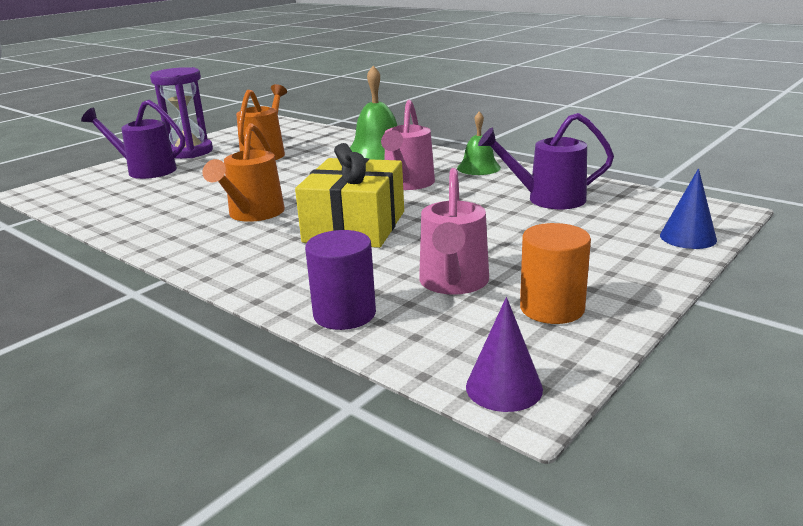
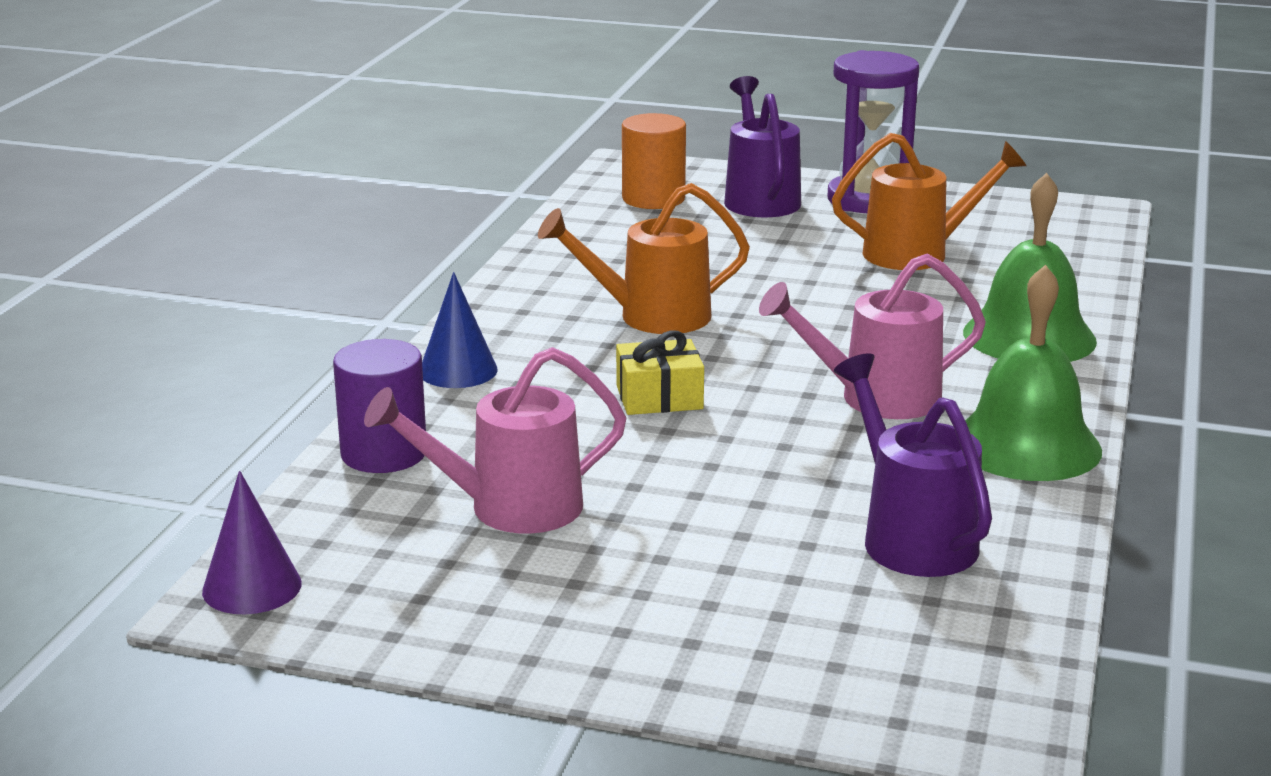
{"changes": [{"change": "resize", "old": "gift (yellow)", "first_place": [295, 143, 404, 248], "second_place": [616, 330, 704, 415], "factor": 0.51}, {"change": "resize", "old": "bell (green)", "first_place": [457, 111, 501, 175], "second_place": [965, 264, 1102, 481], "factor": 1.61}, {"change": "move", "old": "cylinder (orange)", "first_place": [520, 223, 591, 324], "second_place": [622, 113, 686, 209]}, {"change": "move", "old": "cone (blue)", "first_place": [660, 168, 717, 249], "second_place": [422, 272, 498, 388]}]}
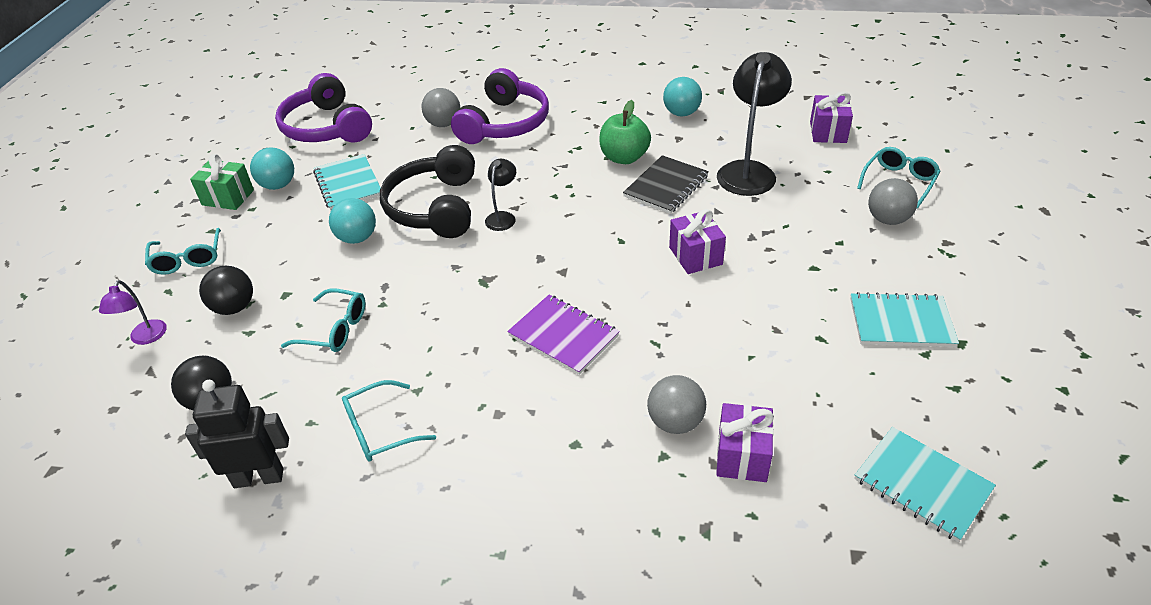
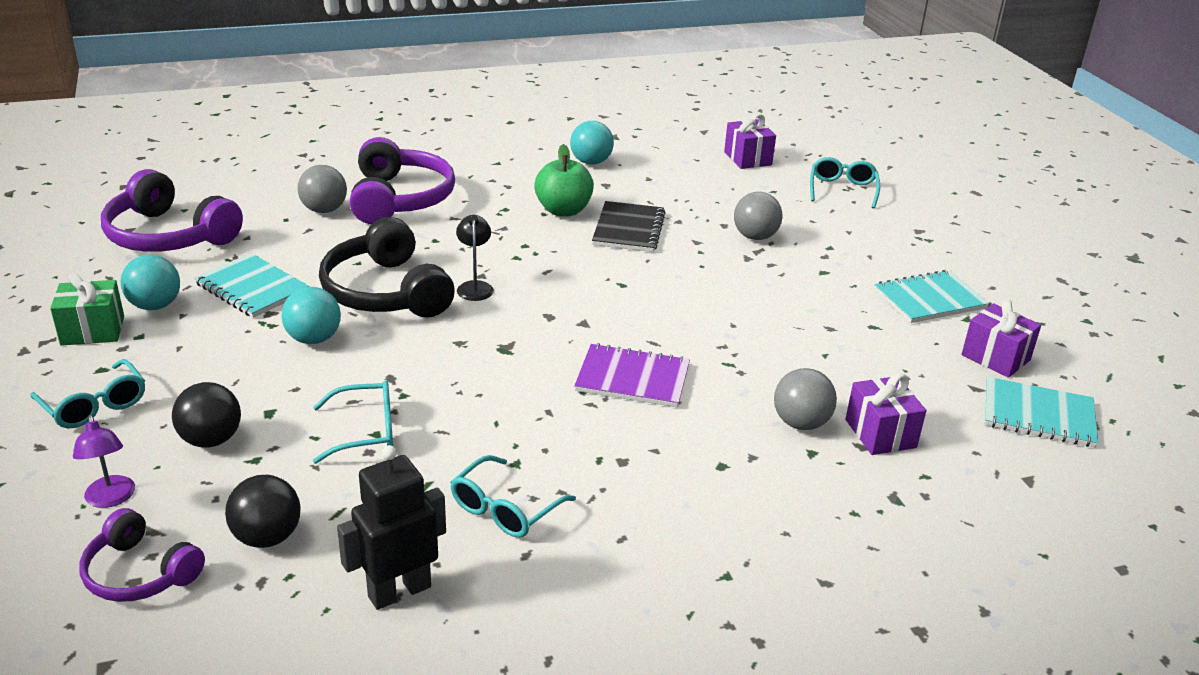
{"changes": [{"change": "move", "old": "gift (purple)", "first_place": [669, 209, 726, 274], "second_place": [962, 299, 1041, 378]}, {"change": "delete", "old": "lamp (black)", "first_place": [717, 52, 792, 196]}, {"change": "move", "old": "ball (grey)", "first_place": [868, 178, 918, 225], "second_place": [734, 192, 782, 240]}, {"change": "insert", "new": "headphones (purple)", "second_place": [79, 508, 205, 602]}]}
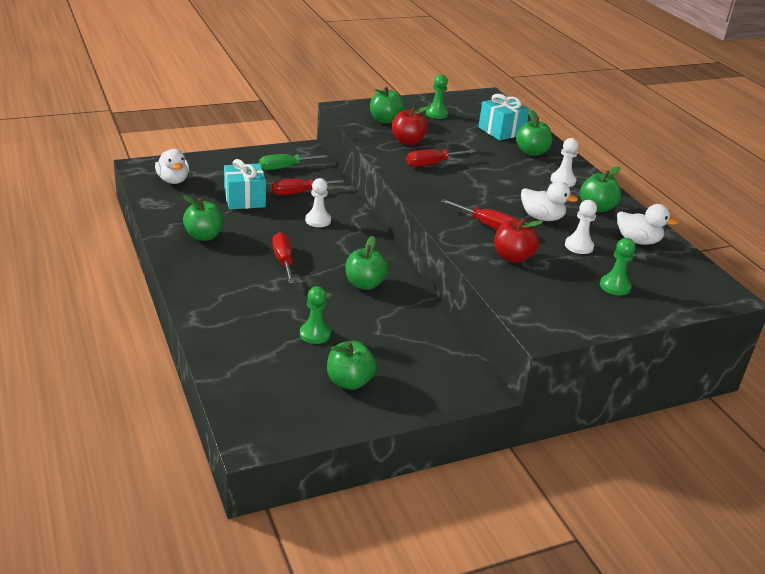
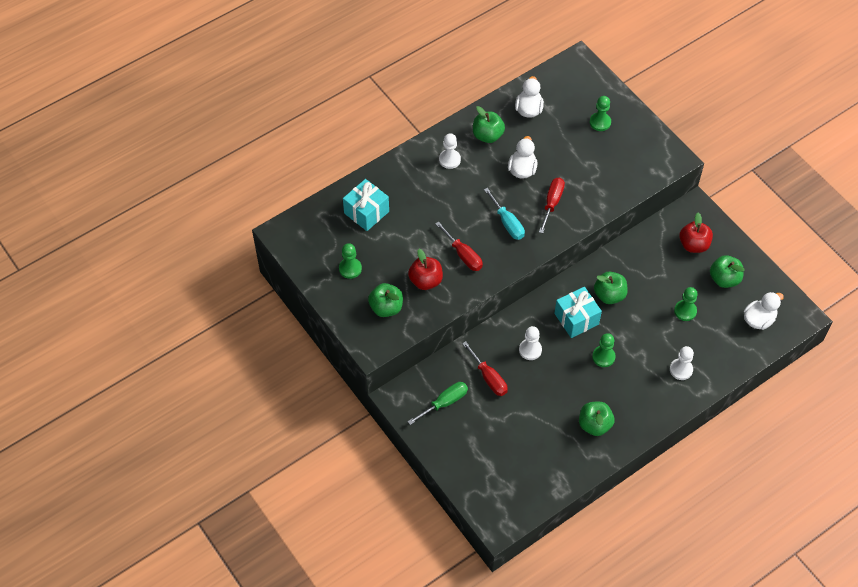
{"changes": [{"change": "move", "old": "duck (white)", "first_place": [155, 149, 189, 184], "second_place": [744, 292, 784, 330]}, {"change": "move", "old": "gift (turquoise)", "first_place": [224, 159, 266, 209], "second_place": [554, 287, 602, 338]}, {"change": "rotate", "old": "screwdriver (green)", "first_place": [259, 154, 328, 170], "second_place": [407, 382, 468, 425], "degrees": -90}, {"change": "replace", "old": "screwdriver (red)", "new": "pawn (green)", "first_place": [272, 232, 295, 283], "second_place": [592, 333, 616, 367]}, {"change": "move", "old": "apple (red)", "first_place": [494, 218, 543, 263], "second_place": [679, 213, 713, 253]}, {"change": "delete", "old": "apple (green)", "first_place": [516, 110, 553, 156]}, {"change": "move", "old": "pawn (white)", "first_place": [565, 200, 597, 254], "second_place": [670, 346, 694, 380]}, {"change": "insert", "new": "screwdriver (turquoise)", "second_place": [484, 188, 525, 240]}]}
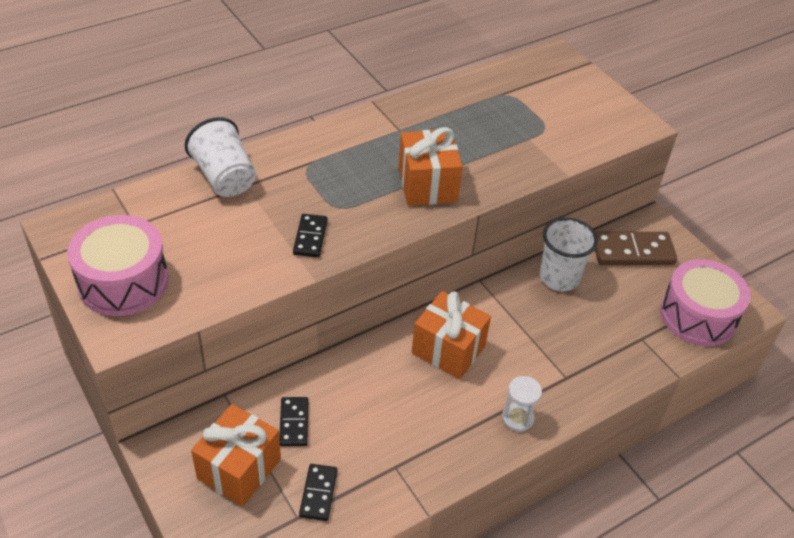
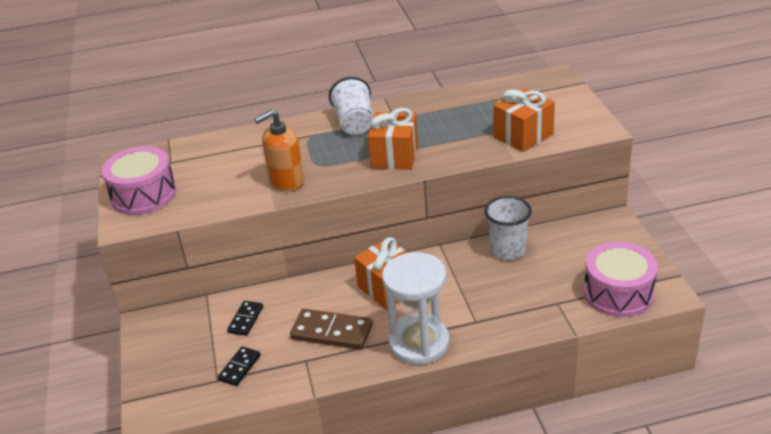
{"changes": [{"change": "move", "old": "cup (white)", "first_place": [185, 117, 256, 197], "second_place": [329, 77, 374, 135]}, {"change": "move", "old": "gift (orange)", "first_place": [191, 404, 281, 506], "second_place": [493, 88, 555, 152]}, {"change": "replace", "old": "domino (black)", "new": "soap dispenser (orange)", "first_place": [293, 214, 328, 257], "second_place": [254, 110, 304, 191]}, {"change": "resize", "old": "hourglass (white)", "first_place": [502, 376, 542, 432], "second_place": [382, 252, 450, 365], "factor": 2.23}, {"change": "move", "old": "domino (brown)", "first_place": [595, 232, 677, 265], "second_place": [290, 309, 373, 350]}]}
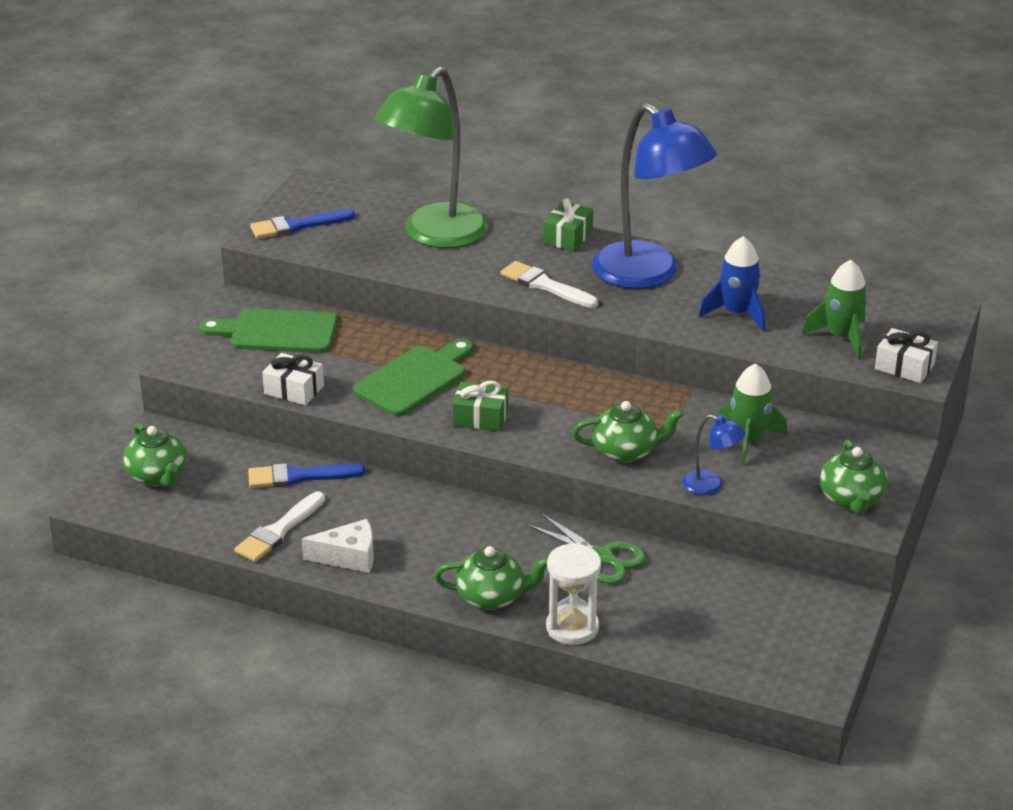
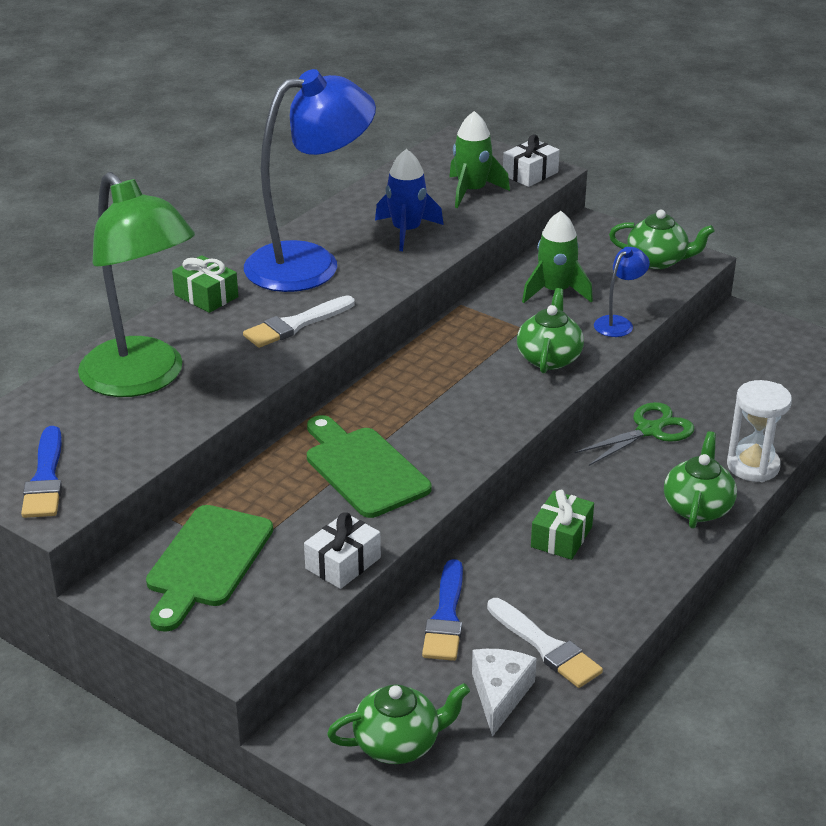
{"changes": [{"change": "move", "old": "cheese (white)", "first_place": [302, 519, 374, 573], "second_place": [472, 649, 537, 737]}, {"change": "move", "old": "gift (green)", "first_place": [453, 381, 508, 431], "second_place": [531, 490, 594, 560]}]}
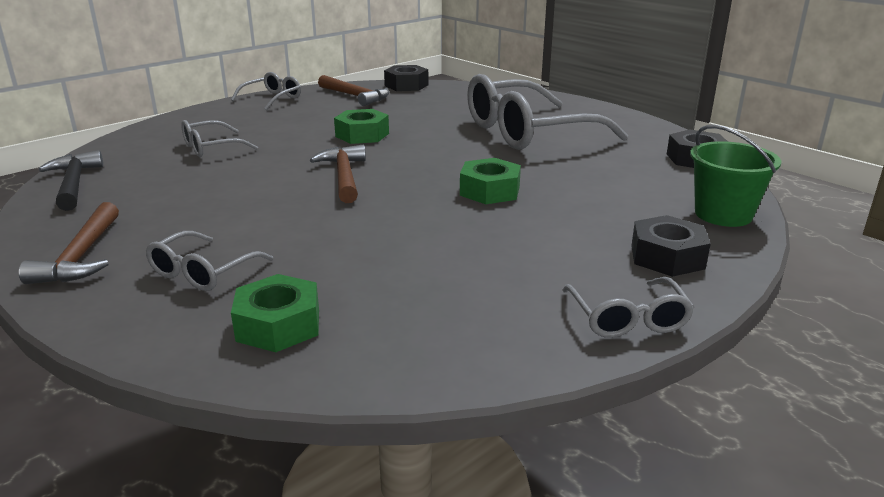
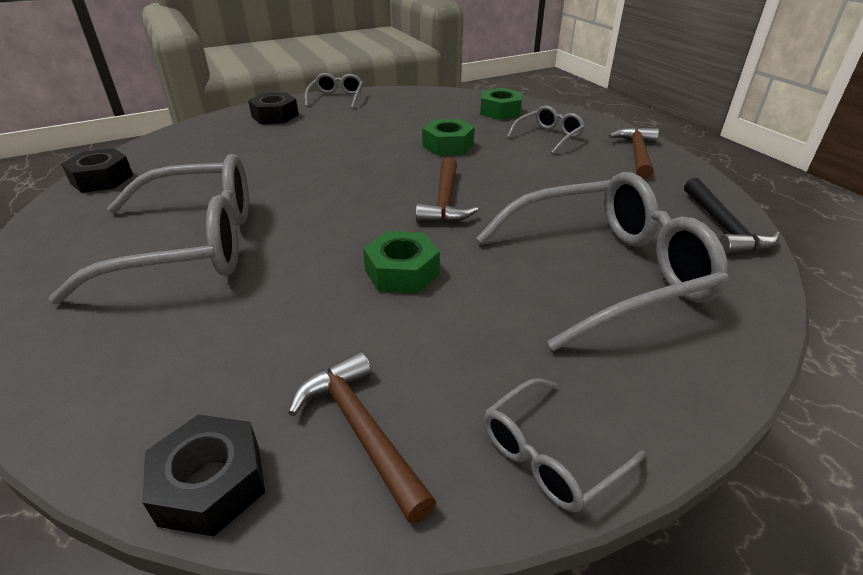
{"changes": [{"change": "resize", "old": "glasses (grey)", "first_place": [181, 120, 258, 157], "second_place": [476, 172, 729, 351], "factor": 2.12}, {"change": "move", "old": "nut (green)", "first_place": [460, 158, 521, 204], "second_place": [422, 119, 475, 156]}, {"change": "delete", "old": "bucket (green)", "first_place": [690, 125, 782, 227]}]}
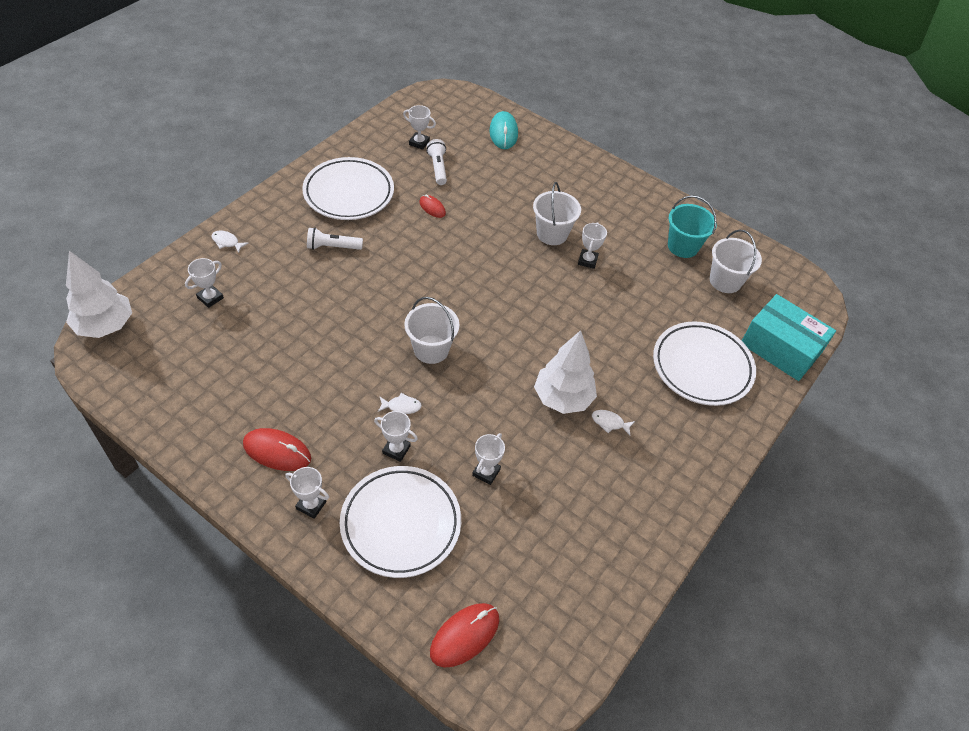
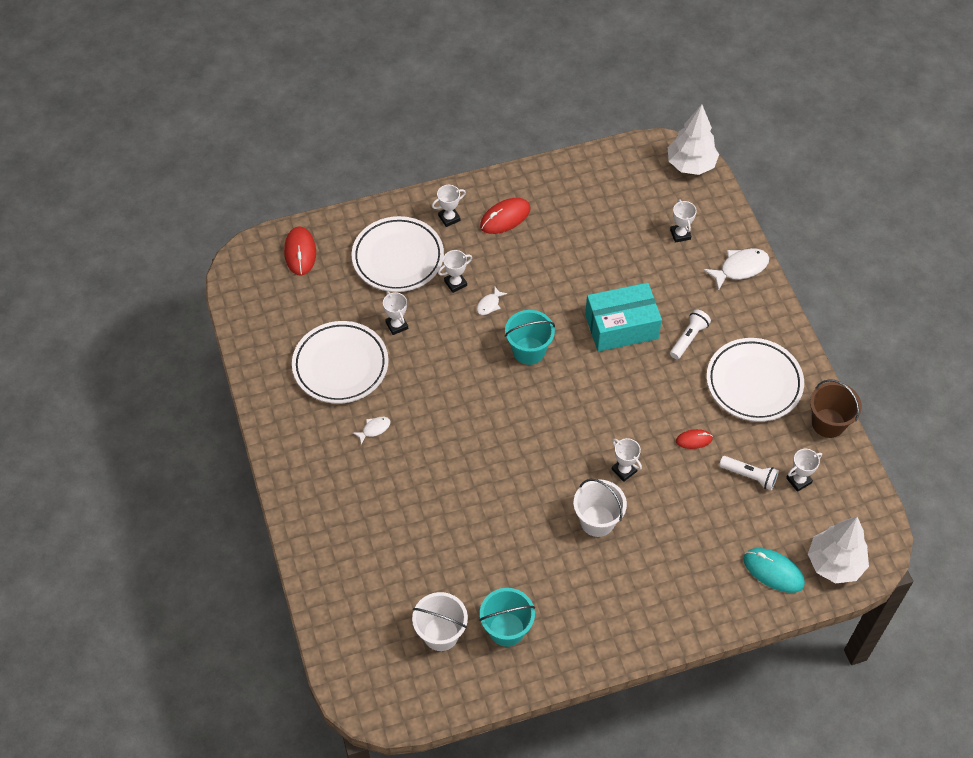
{"changes": [{"change": "resize", "old": "fish (white)", "first_place": [212, 231, 249, 253], "second_place": [703, 248, 769, 291], "factor": 1.83}, {"change": "recolor", "old": "bucket (white)", "new": "bucket (turquoise)", "first_place": [404, 297, 460, 364], "second_place": [505, 310, 555, 365]}, {"change": "move", "old": "tree (white)", "first_place": [534, 330, 597, 414], "second_place": [808, 517, 869, 583]}, {"change": "move", "old": "trophy (white)", "first_place": [578, 222, 607, 269], "second_place": [612, 438, 642, 482]}, {"change": "move", "old": "plate (white)", "first_place": [653, 321, 756, 406], "second_place": [292, 321, 388, 404]}, {"change": "move", "old": "box (turquoise)", "first_place": [742, 294, 836, 381], "second_place": [585, 283, 662, 352]}, {"change": "insert", "new": "bucket (brown)", "second_place": [810, 379, 862, 438]}]}
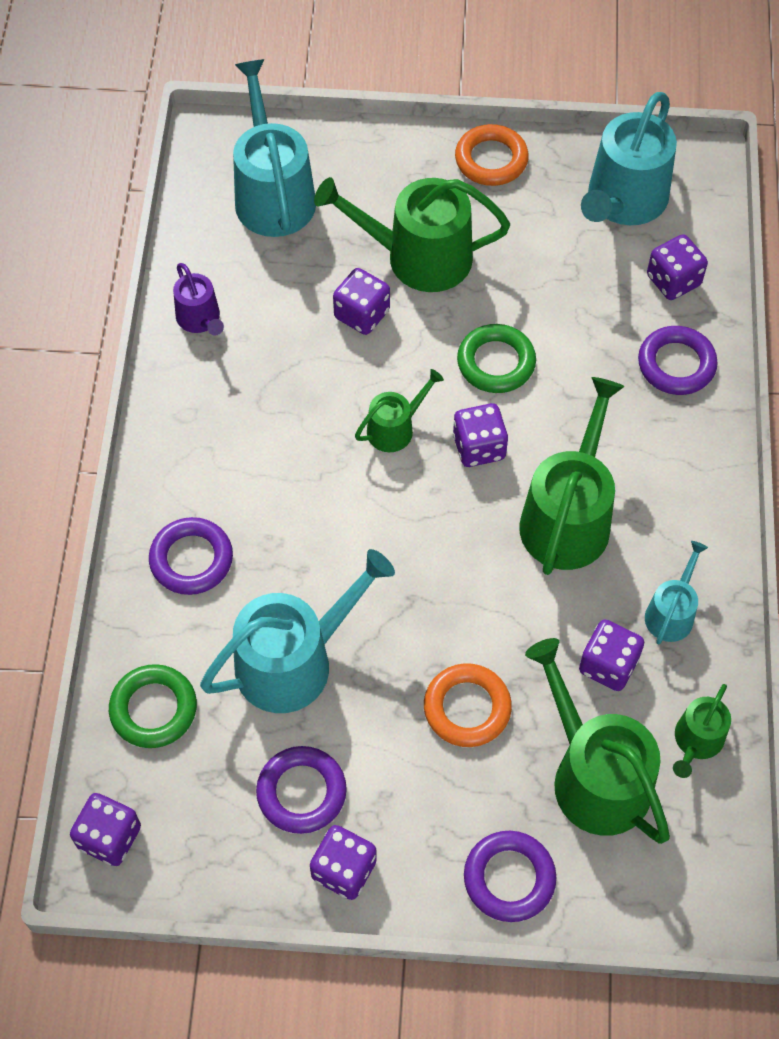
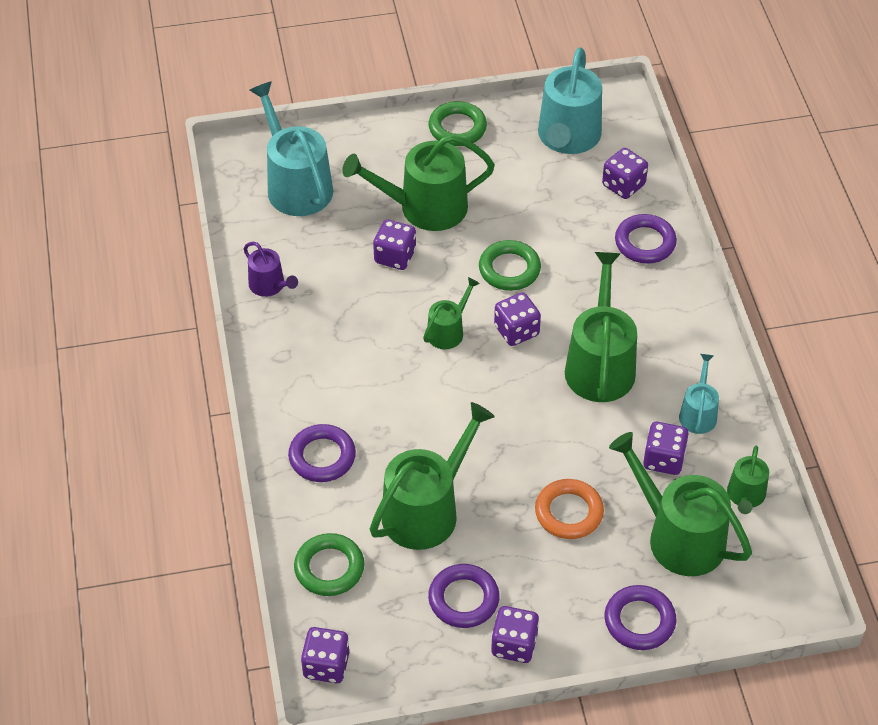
{"changes": [{"change": "recolor", "old": "watering can (turquoise)", "new": "watering can (green)", "first_place": [200, 549, 395, 713], "second_place": [370, 402, 495, 550]}, {"change": "recolor", "old": "ring (orange)", "new": "ring (green)", "first_place": [455, 124, 529, 186], "second_place": [429, 101, 487, 146]}]}
